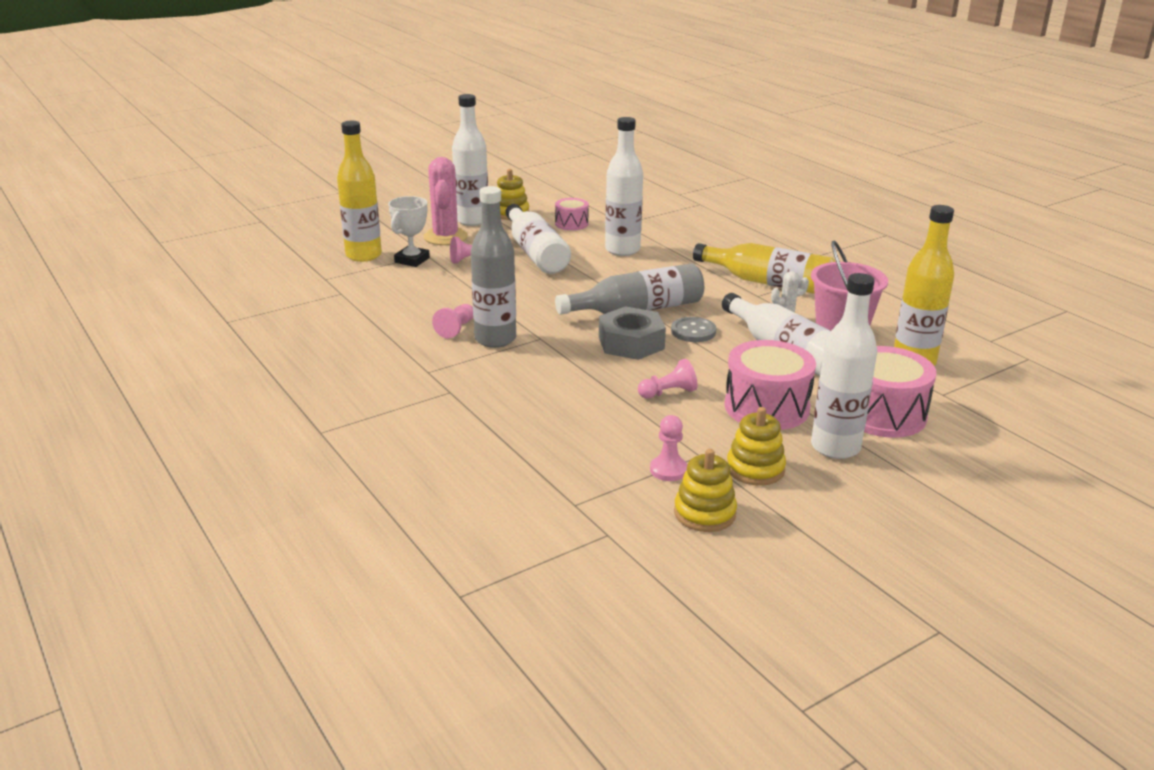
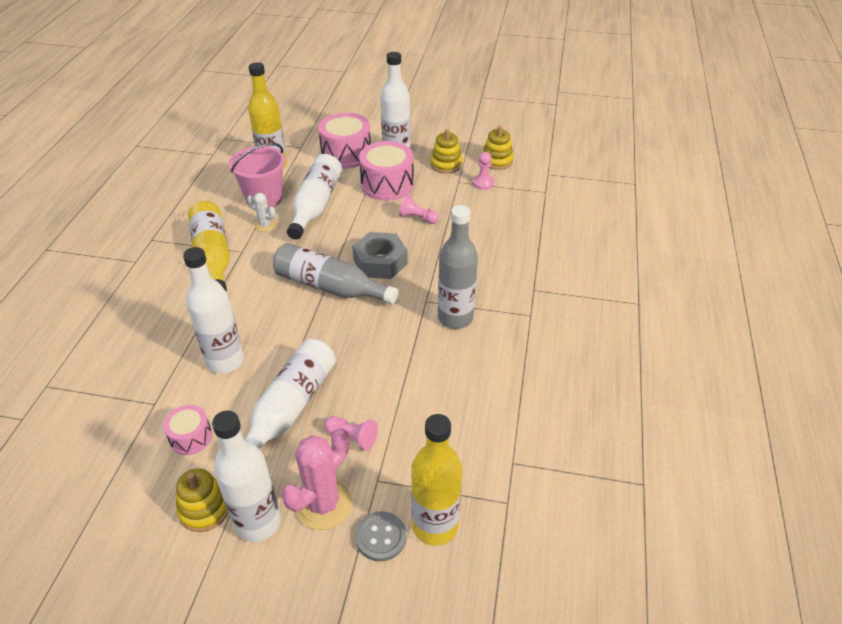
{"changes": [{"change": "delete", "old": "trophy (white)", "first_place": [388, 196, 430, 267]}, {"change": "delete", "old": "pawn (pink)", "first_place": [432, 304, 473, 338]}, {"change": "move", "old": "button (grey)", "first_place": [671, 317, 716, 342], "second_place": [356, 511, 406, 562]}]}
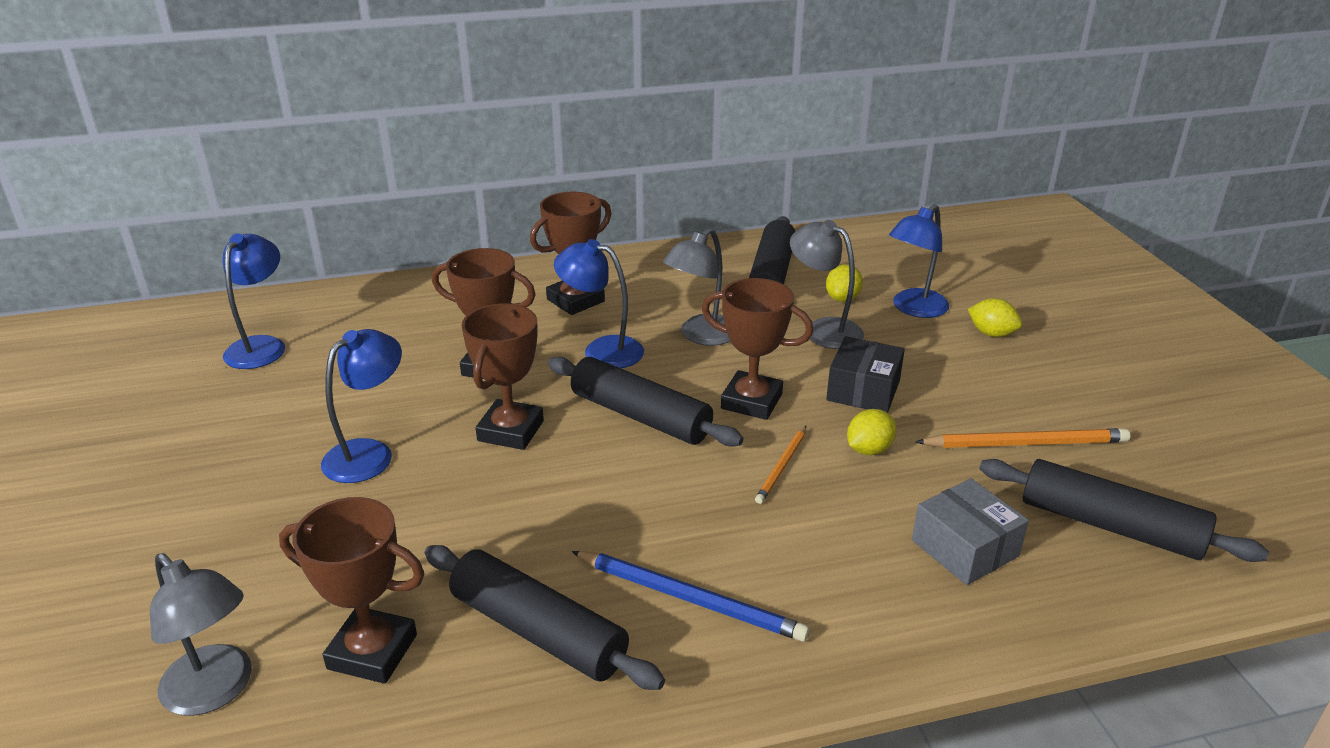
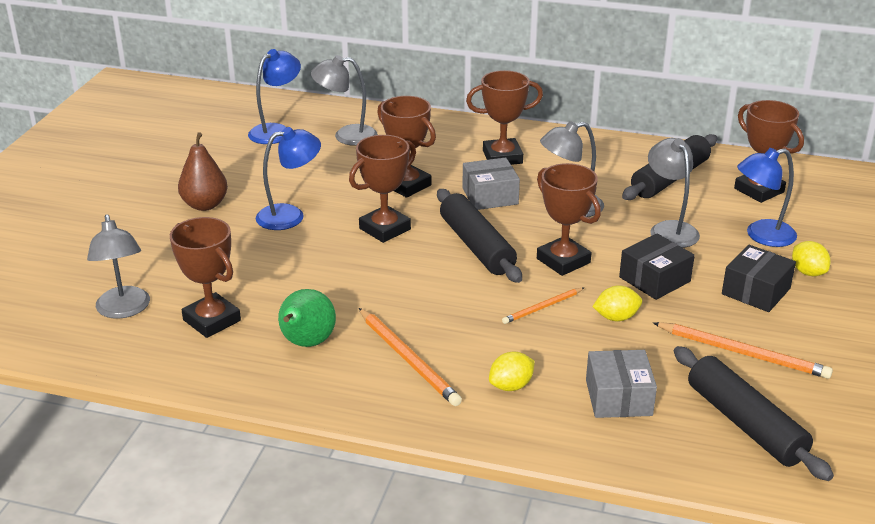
{"changes": [{"change": "replace", "old": "rolling pin (black)", "new": "pear (green)", "first_place": [424, 545, 665, 690], "second_place": [278, 289, 336, 347]}, {"change": "replace", "old": "lamp (blue)", "new": "box (grey)", "first_place": [554, 239, 644, 368], "second_place": [462, 157, 520, 210]}, {"change": "recolor", "old": "pencil (blue)", "new": "pencil (orange)", "first_place": [571, 551, 810, 642], "second_place": [359, 308, 462, 406]}, {"change": "move", "old": "lemon (yellow)", "first_place": [826, 264, 863, 302], "second_place": [489, 351, 535, 391]}, {"change": "insert", "new": "pear (brown)", "second_place": [178, 132, 228, 211]}, {"change": "insert", "new": "lamp (grey)", "second_place": [311, 55, 378, 146]}, {"change": "insert", "new": "box (black)", "second_place": [722, 245, 796, 312]}, {"change": "insert", "new": "trophy (brown)", "second_place": [734, 100, 804, 203]}]}
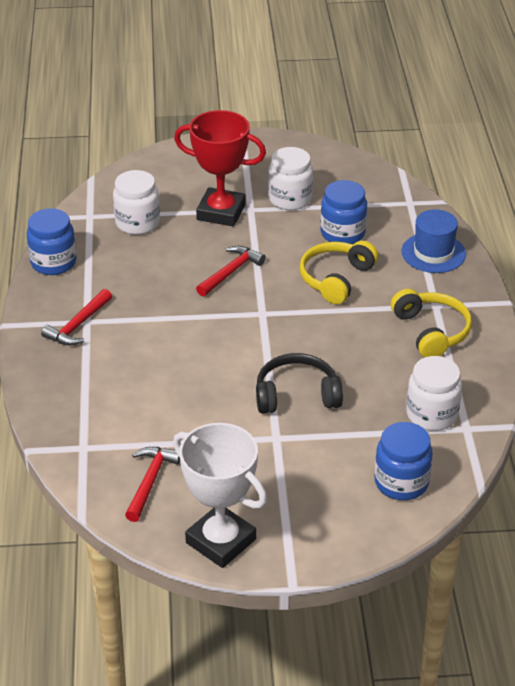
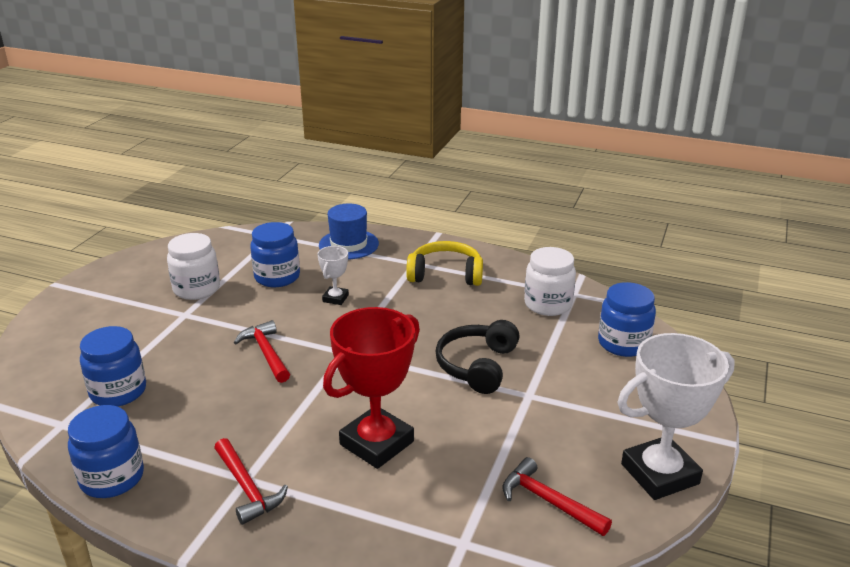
{"changes": [{"change": "recolor", "old": "jar (white)", "new": "jar (blue)", "first_place": [113, 170, 160, 235], "second_place": [80, 326, 146, 407]}, {"change": "move", "old": "trophy (red)", "first_place": [174, 110, 266, 227], "second_place": [323, 307, 420, 469]}, {"change": "replace", "old": "headphones (yellow)", "new": "trophy (white)", "first_place": [299, 241, 378, 304], "second_place": [317, 246, 349, 305]}]}
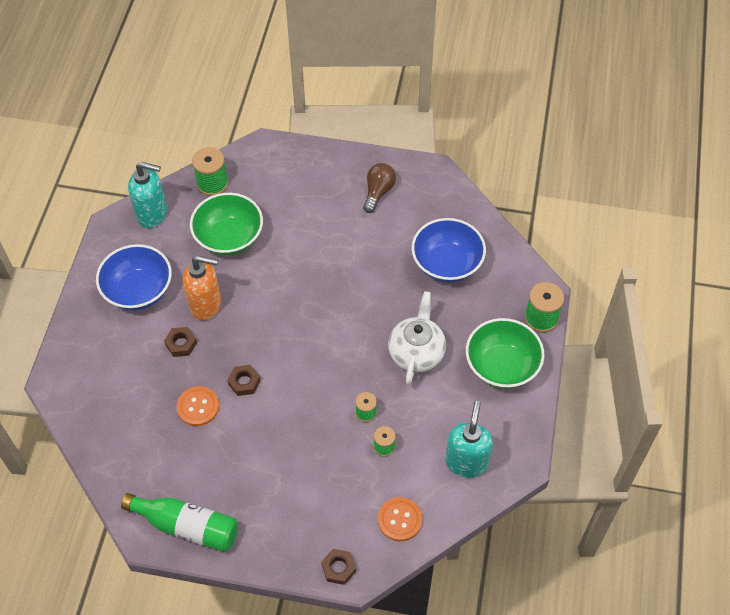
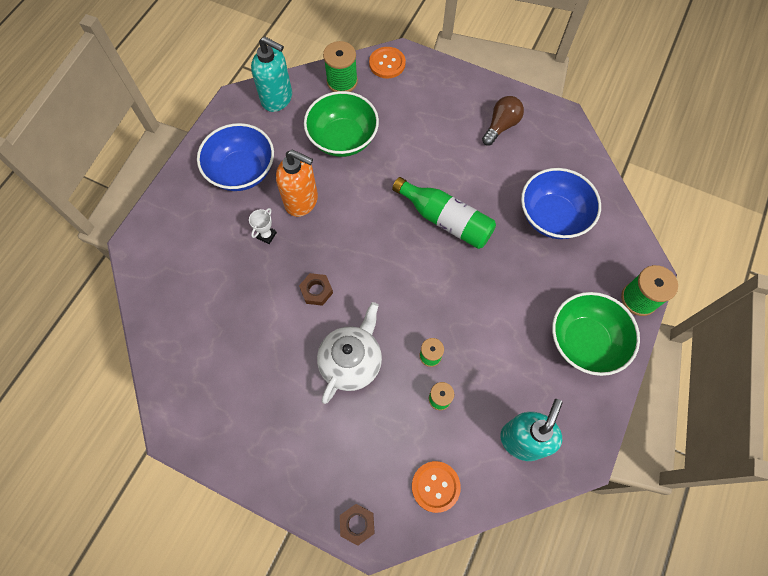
{"changes": [{"change": "move", "old": "bottle (green)", "first_place": [121, 493, 238, 552], "second_place": [392, 177, 496, 249]}, {"change": "replace", "old": "nut (brown)", "new": "trophy (white)", "first_place": [164, 327, 197, 357], "second_place": [249, 208, 277, 244]}, {"change": "move", "old": "button (orange)", "first_place": [177, 386, 219, 426], "second_place": [369, 47, 406, 79]}, {"change": "move", "old": "teapot (white)", "first_place": [388, 291, 446, 385], "second_place": [317, 302, 382, 404]}]}
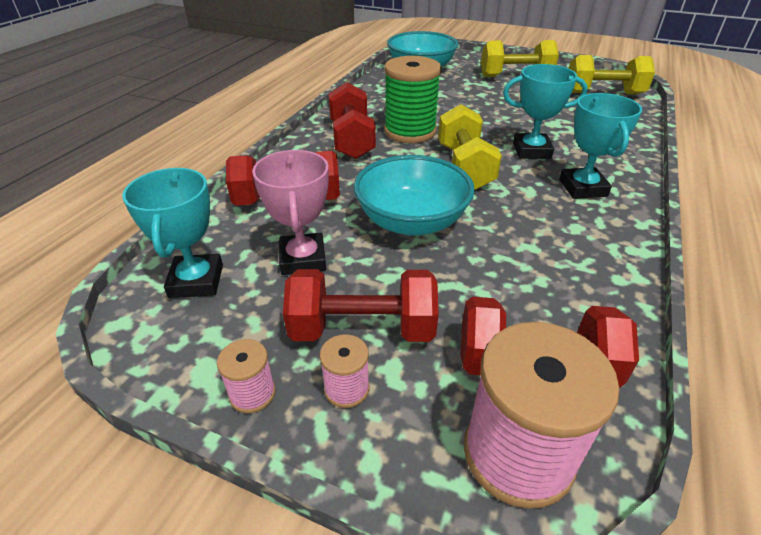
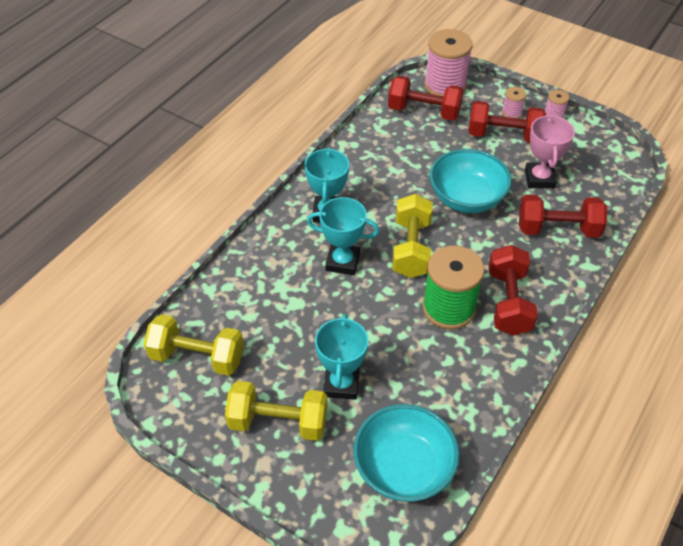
{"changes": [{"change": "move", "old": "trophy (turquoise)", "first_place": [122, 168, 223, 298], "second_place": [315, 314, 368, 400]}]}
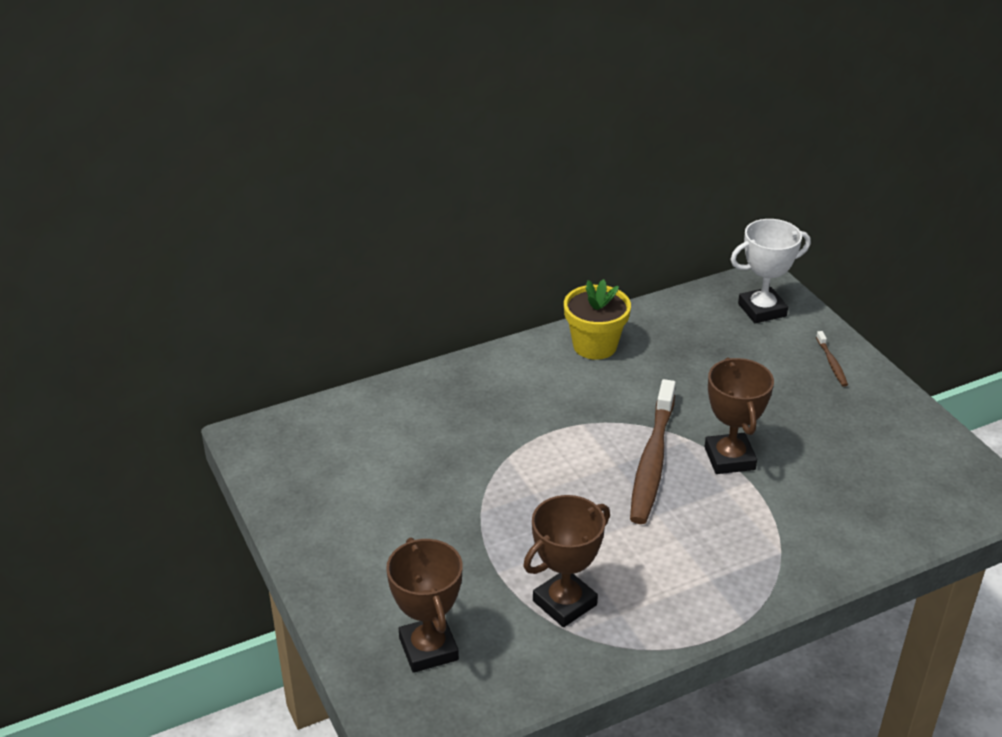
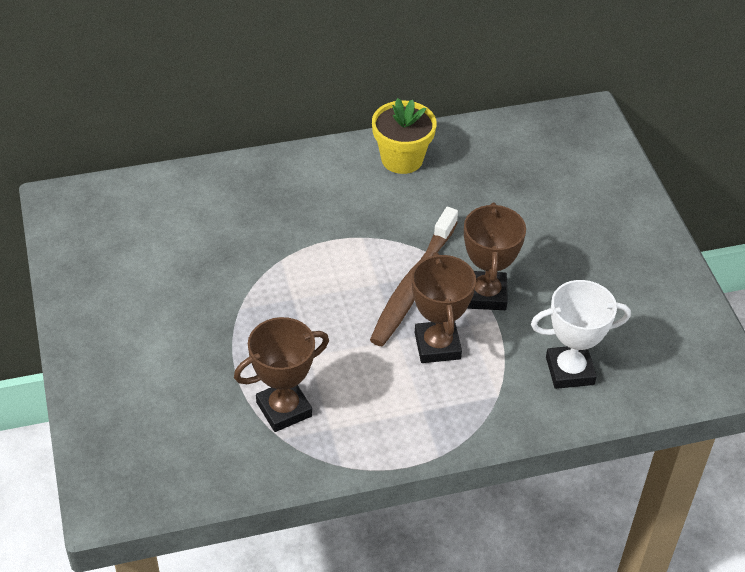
{"changes": [{"change": "move", "old": "trophy (brown)", "first_place": [386, 538, 463, 673], "second_place": [412, 252, 476, 363]}, {"change": "move", "old": "trophy (white)", "first_place": [730, 219, 811, 323], "second_place": [531, 280, 631, 389]}, {"change": "delete", "old": "toothbrush (brown)", "first_place": [816, 331, 848, 387]}]}
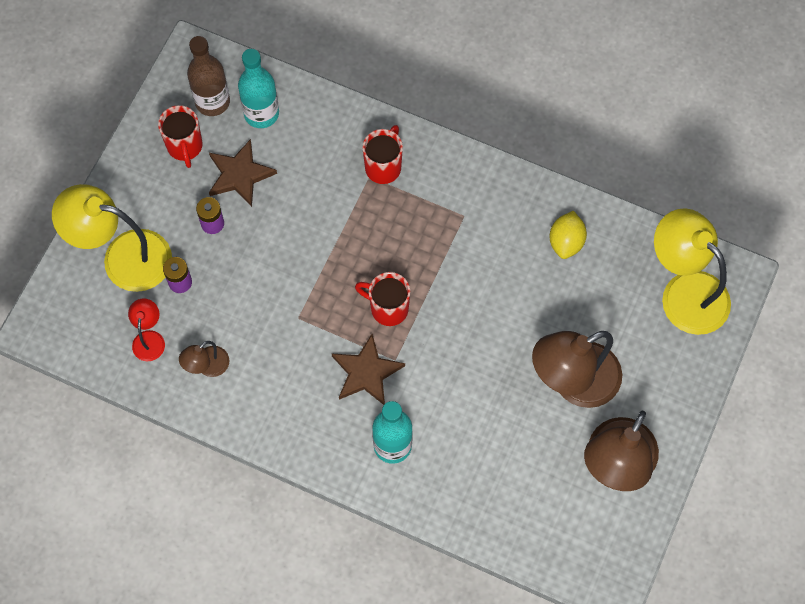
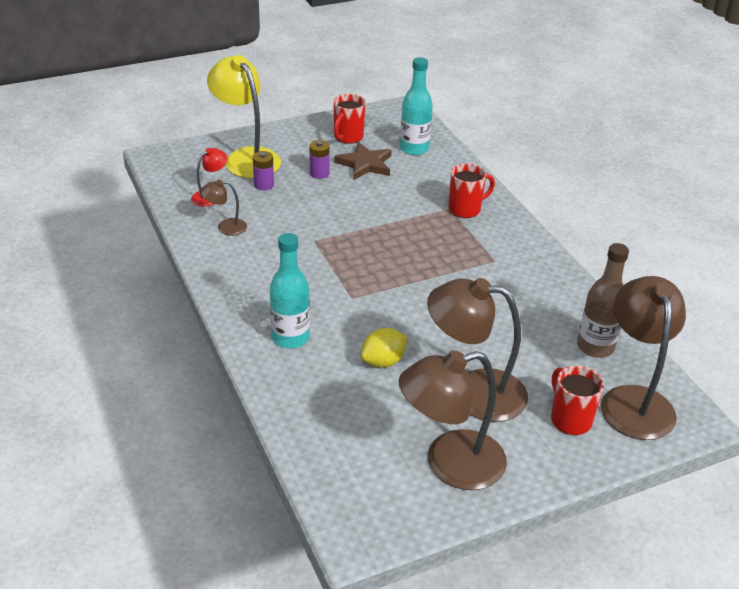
{"changes": [{"change": "move", "old": "bottle (brown)", "first_place": [187, 36, 230, 116], "second_place": [577, 243, 629, 358]}, {"change": "delete", "old": "star (brown)", "first_place": [332, 334, 405, 405]}, {"change": "move", "old": "mug (red)", "first_place": [355, 272, 410, 326], "second_place": [551, 366, 604, 435]}, {"change": "move", "old": "lemon (yellow)", "first_place": [550, 211, 587, 259], "second_place": [361, 328, 407, 368]}, {"change": "recolor", "old": "lamp (yellow)", "new": "lamp (brown)", "first_place": [654, 208, 731, 335], "second_place": [601, 276, 686, 440]}]}
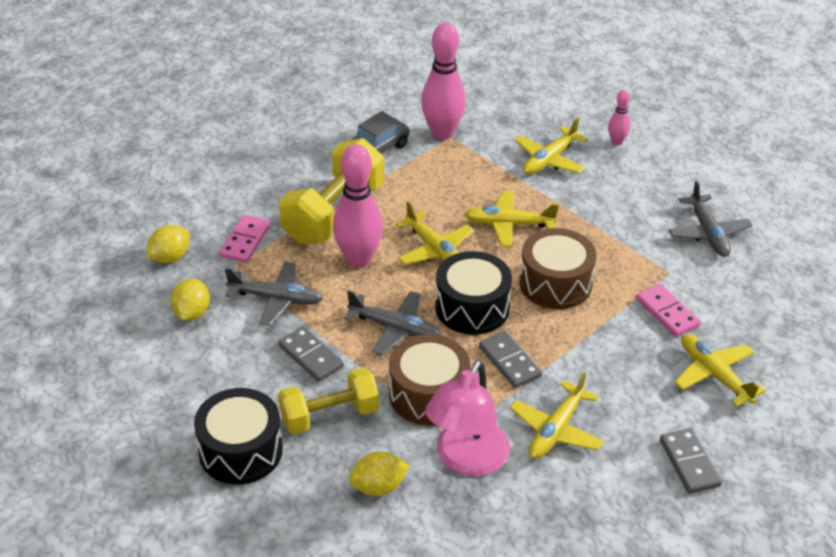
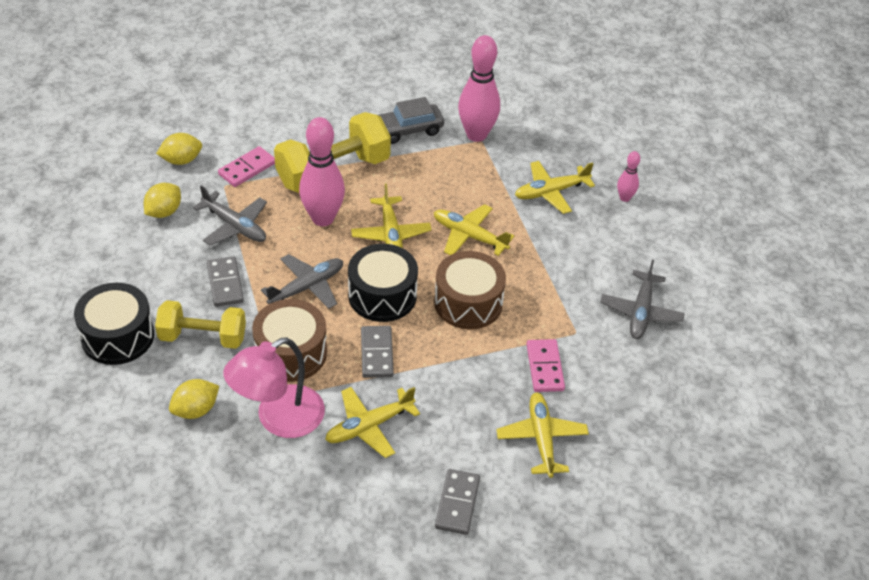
{"changes": [{"change": "rotate", "old": "plane (grey)", "first_place": [343, 290, 441, 355], "second_place": [261, 254, 343, 309], "degrees": -90}, {"change": "rotate", "old": "lemon (yellow)", "first_place": [349, 451, 410, 496], "second_place": [169, 379, 219, 419], "degrees": -45}]}
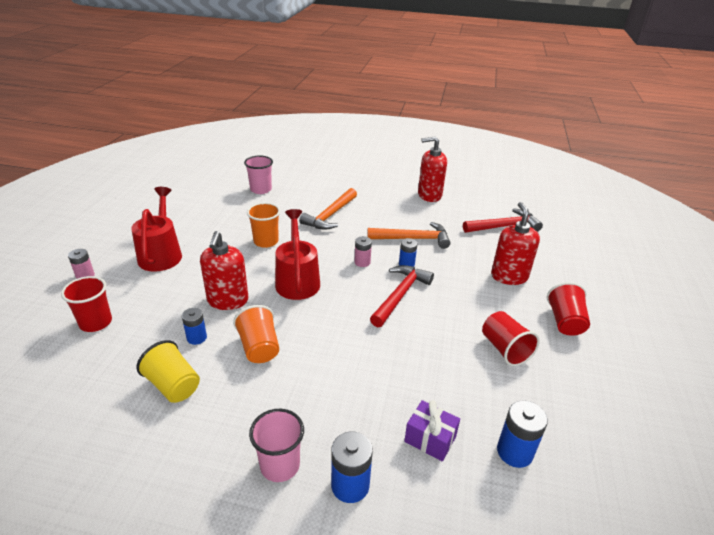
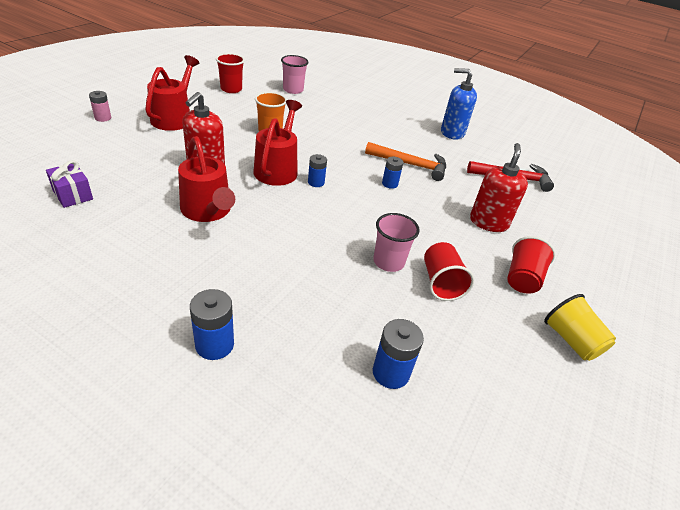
{"changes": [{"change": "move", "old": "cup (red)", "first_place": [61, 276, 112, 332], "second_place": [216, 53, 245, 93]}, {"change": "move", "old": "cup (yellow)", "first_place": [136, 340, 200, 403], "second_place": [544, 294, 616, 361]}, {"change": "move", "old": "battery (blue)", "first_place": [182, 308, 207, 345], "second_place": [308, 154, 327, 187]}, {"change": "replace", "old": "cup (orange)", "new": "watering can (red)", "first_place": [233, 305, 279, 363], "second_place": [178, 136, 235, 222]}, {"change": "move", "old": "cup (pink)", "first_place": [249, 409, 304, 482], "second_place": [373, 213, 420, 272]}, {"change": "delete", "old": "hammer (orange)", "first_place": [299, 188, 357, 230]}, {"change": "delete", "old": "battery (pink)", "first_place": [354, 236, 372, 267]}, {"change": "delete", "old": "hammer (red)", "first_place": [370, 265, 434, 327]}, {"change": "move", "old": "gift (purple)", "first_place": [404, 400, 460, 462], "second_place": [46, 160, 93, 208]}, {"change": "recolor", "old": "soap dispenser (red)", "new": "soap dispenser (blue)", "first_place": [418, 136, 447, 202], "second_place": [441, 68, 477, 140]}]}
